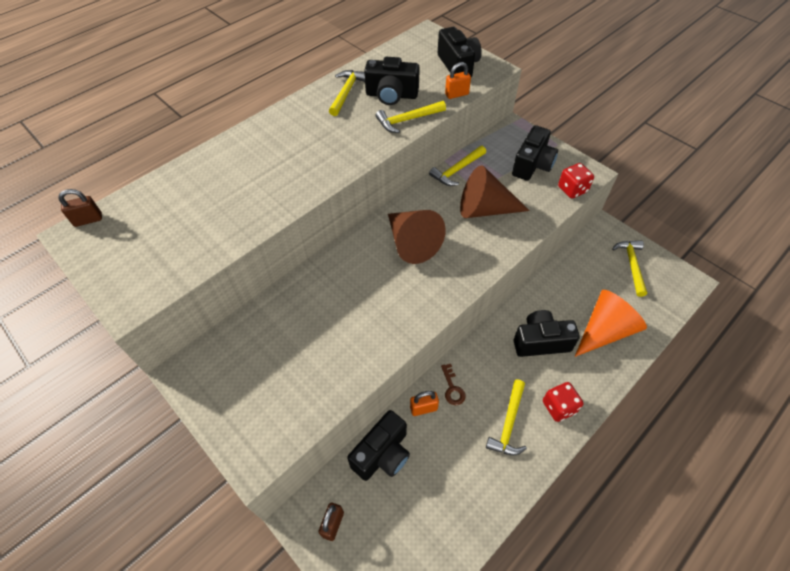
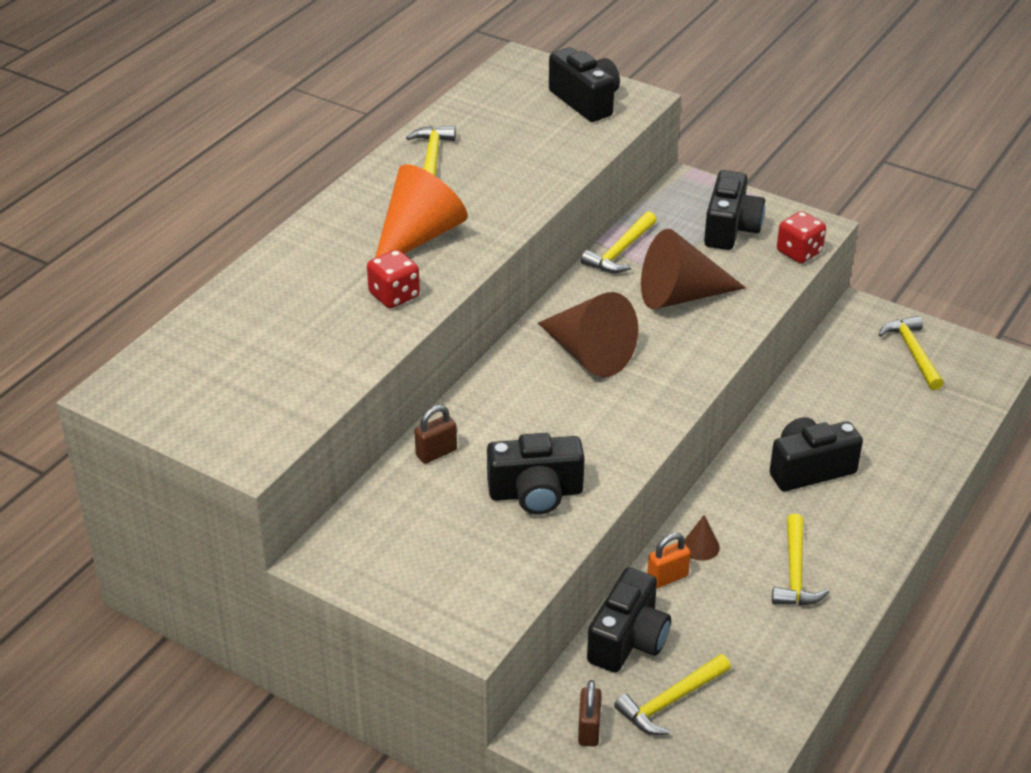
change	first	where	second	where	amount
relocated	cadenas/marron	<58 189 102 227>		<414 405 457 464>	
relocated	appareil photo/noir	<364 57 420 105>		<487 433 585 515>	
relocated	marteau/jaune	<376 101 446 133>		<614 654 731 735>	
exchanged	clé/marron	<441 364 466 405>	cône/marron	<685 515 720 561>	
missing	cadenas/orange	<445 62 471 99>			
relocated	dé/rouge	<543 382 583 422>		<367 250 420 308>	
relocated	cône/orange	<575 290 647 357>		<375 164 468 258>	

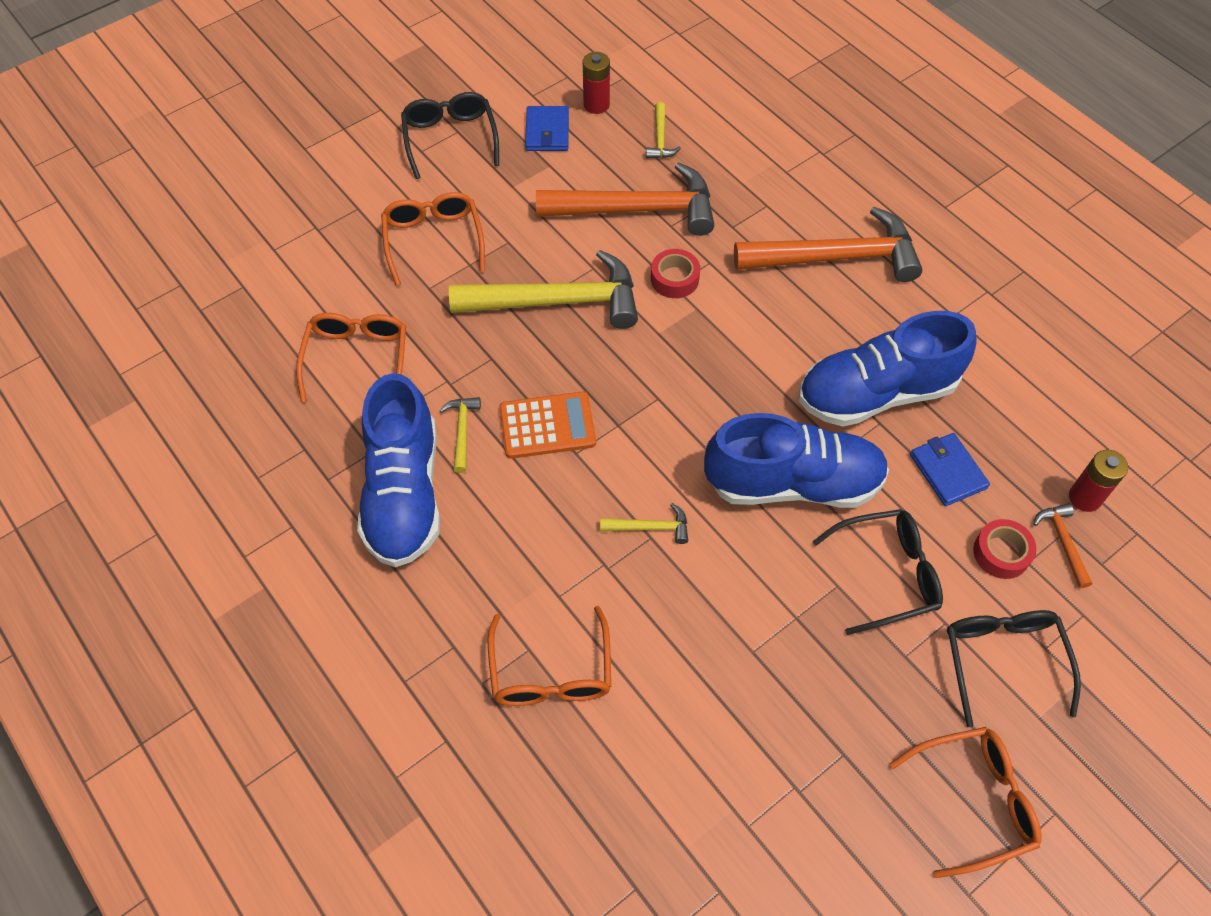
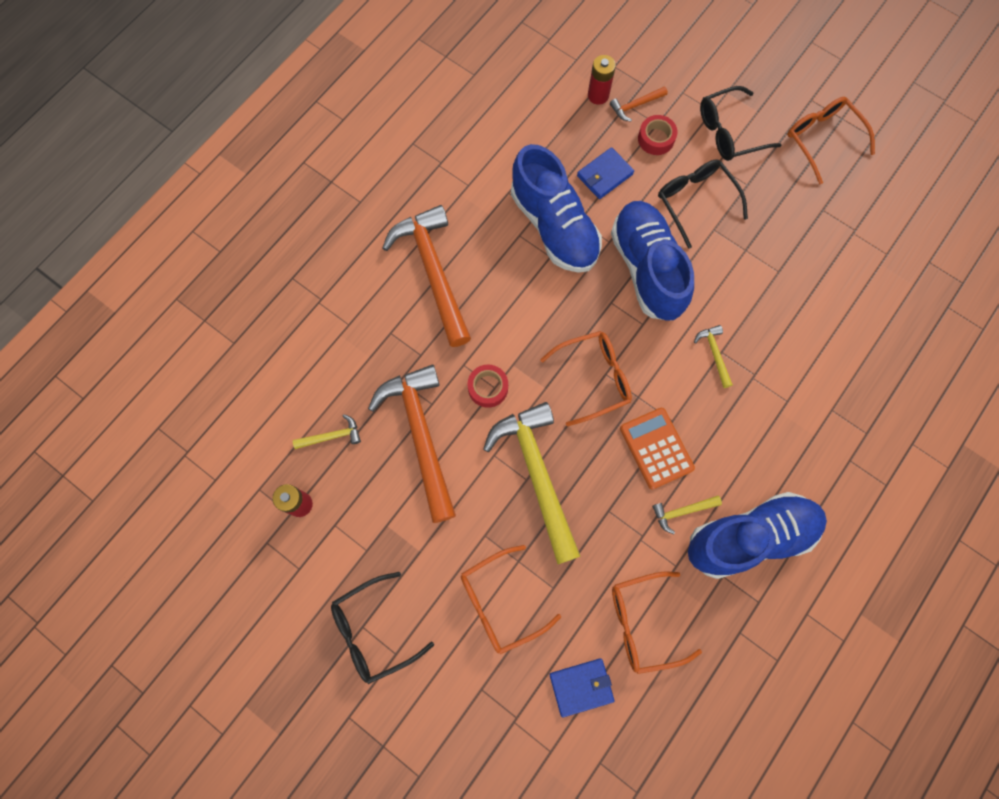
change	first	where	second	where	amount
relocated	lunettes/orange	<488 606 611 706>		<540 331 632 426>	
relocated	portefeuille/bleu	<525 106 569 151>		<549 658 615 718>	

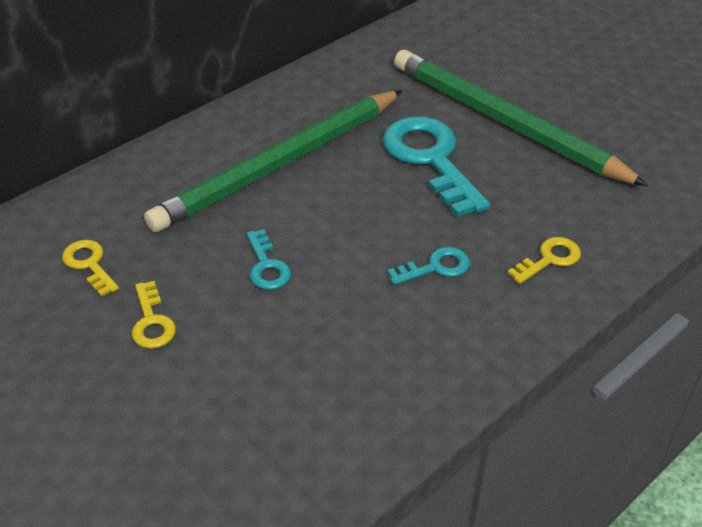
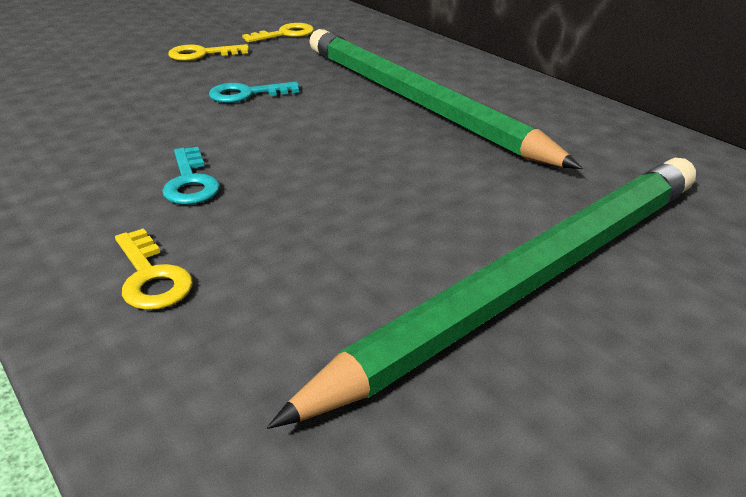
change	first	where	second	where	amount
missing	clé/turquoise	<383 117 490 217>			

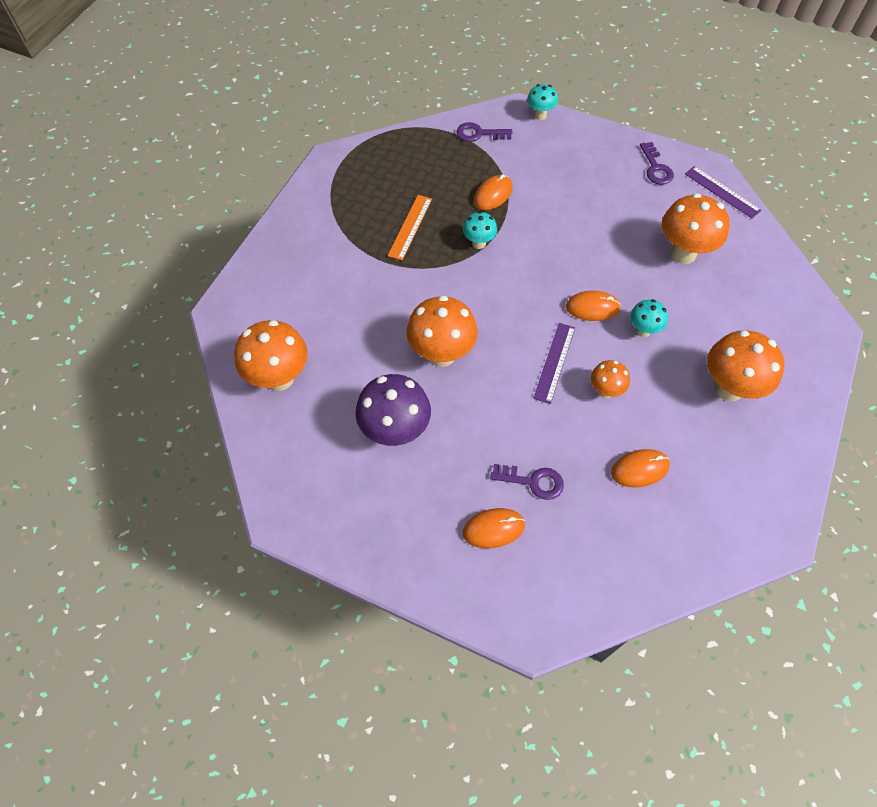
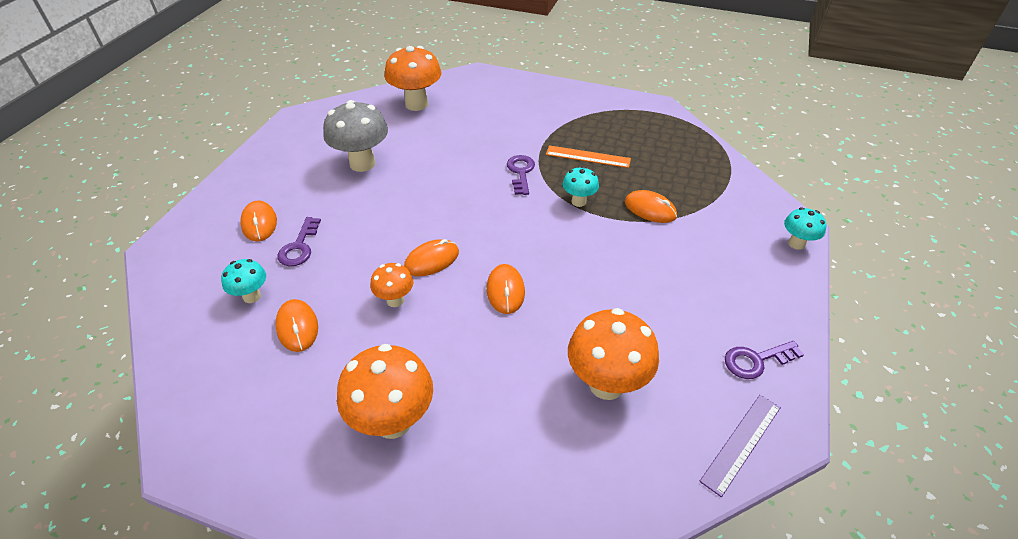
change	first	where	second	where	amount
colour	champignon/violet	<356 374 431 446>	champignon/gris	<323 100 388 172>	
missing	champignon/orange	<407 295 478 367>			
relocated	clé/violet	<457 122 512 142>		<507 155 535 195>	
exchanged	règle/violet	<533 323 575 404>	souris/orange	<404 239 459 276>	
relocated	champignon/turquoise	<630 299 668 337>		<221 259 266 303>	

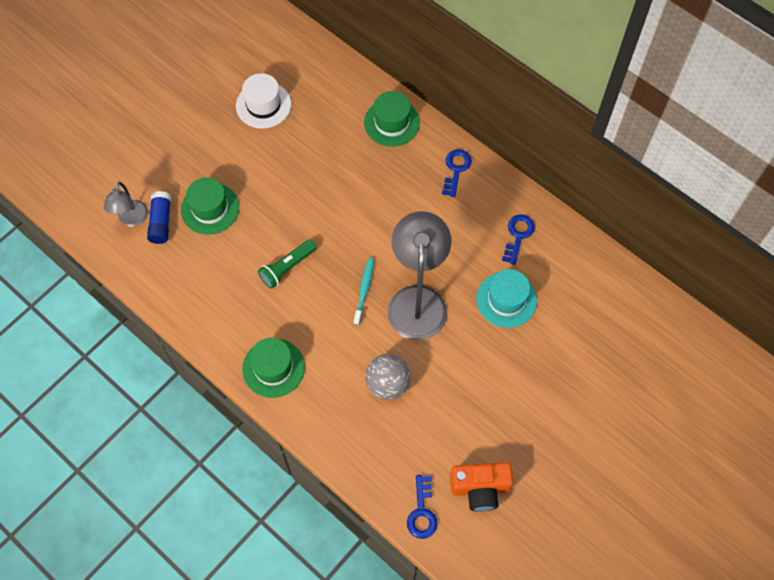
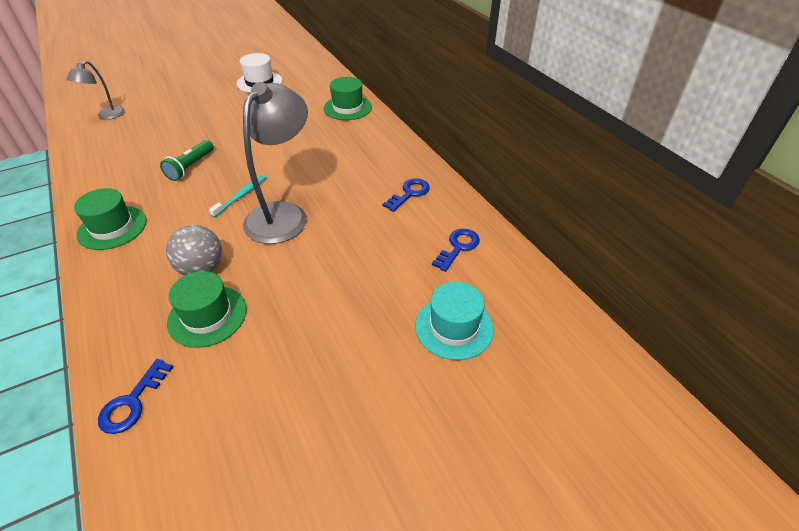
change	first	where	second	where	amount
missing	bâton de colle/bleu	<147 191 171 244>			
relocated	chapeau/vert	<181 178 239 235>		<167 271 247 348>	
spun	lampe de poche/vert	<258 240 316 289>		<160 140 214 181>	45 degrees counterclockwise
relocated	clé/bleu	<442 149 472 197>		<432 229 480 272>	
missing	appareil photo/orange	<450 462 513 511>			
relocated	chapeau/turquoise	<476 269 537 328>		<415 282 494 360>	

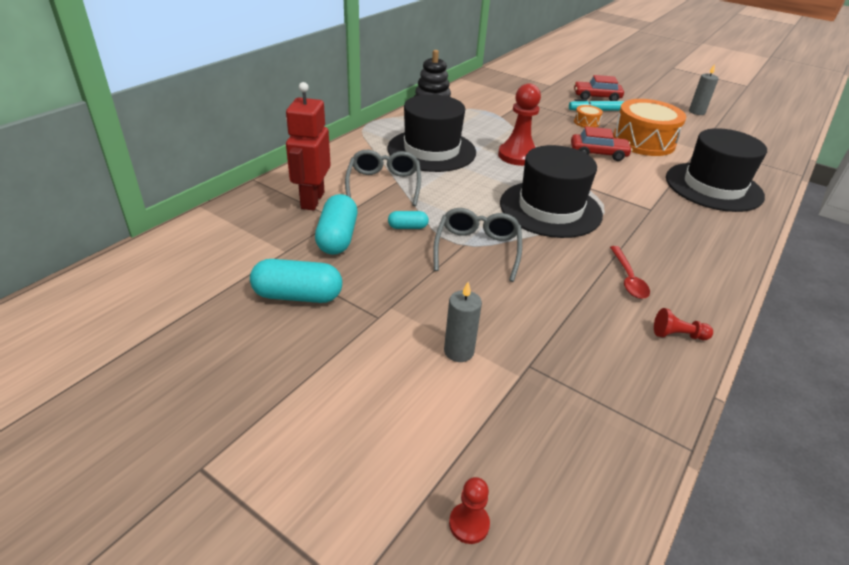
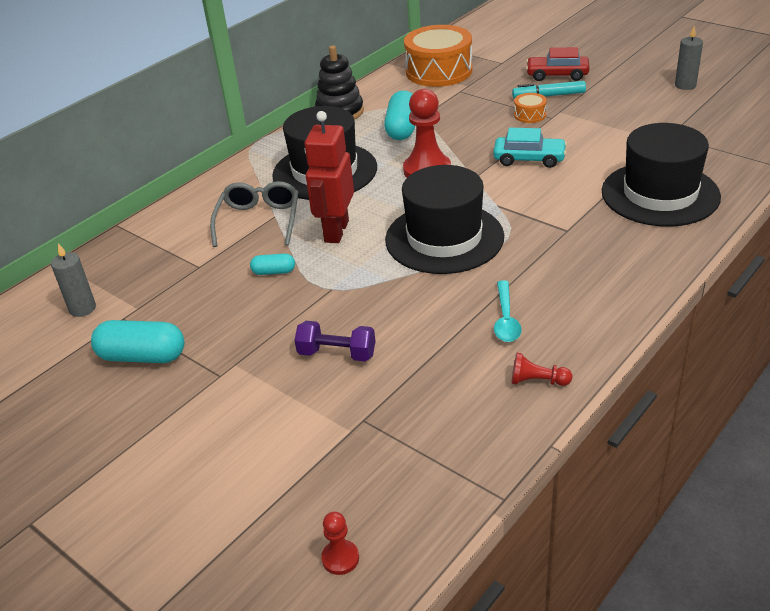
change	first	where	second	where	amount
relocated	robot/rouge	<286 82 331 210>		<304 111 354 243>	
relocated	gélule/turquoise	<315 194 358 255>		<384 90 415 140>	
missing	lunettes/gris	<433 208 522 282>			
relocated	bougie/gris	<444 282 482 362>		<51 243 96 317>	
relocated	pion/rouge	<449 477 490 544>		<321 512 359 575>	
colour	voiture/rouge	<571 126 632 161>	voiture/turquoise	<493 128 567 168>	
colour	cuillère/rouge	<610 246 650 299>	cuillère/turquoise	<494 280 522 342>	
relocated	tambour/orange	<613 99 686 156>		<404 25 472 87>	
appeared			haltère/violet	<294 321 375 361>	

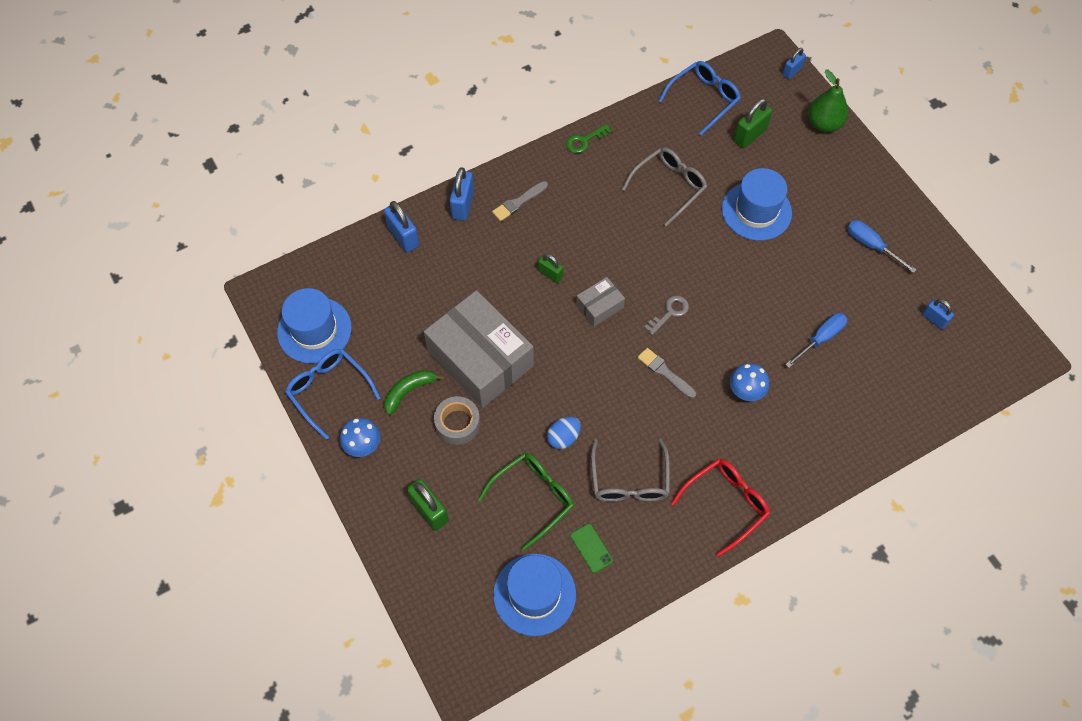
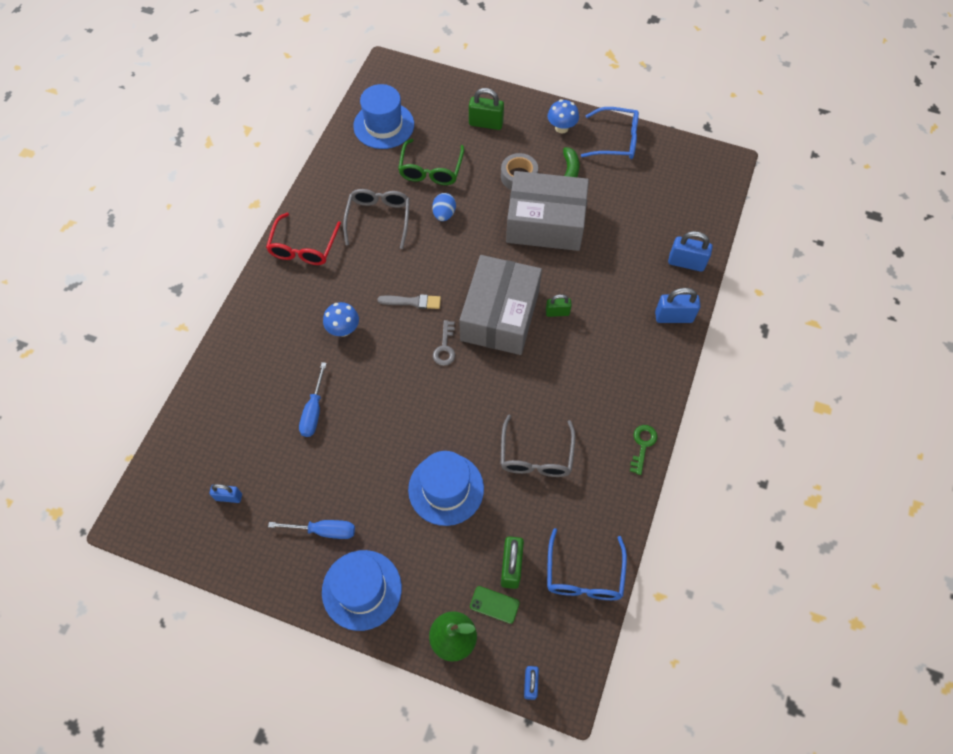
change	first	where	second	where	amount
relocated	chapeau/bleu	<277 288 352 363>		<322 550 402 631>	
spun	cadenas/bleu	<450 167 474 221>		<655 288 700 323>	60 degrees counterclockwise
missing	pinceau/gris	<492 181 548 221>			
relocated	téléphone/vert	<570 524 613 573>		<470 586 520 624>	
size	boîte/gris	<576 277 625 326>		<459 255 542 355>	x2.21
spun	lunettes/gris	<591 439 670 502>		<343 189 410 249>	45 degrees clockwise

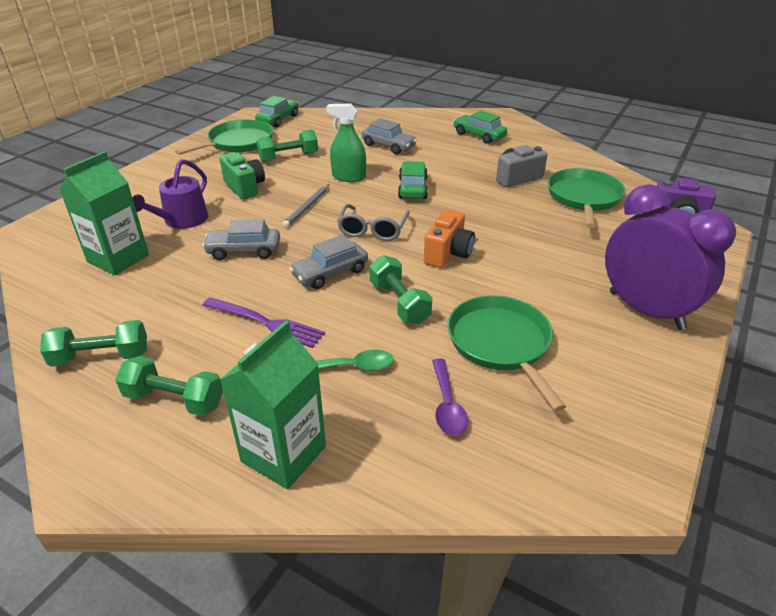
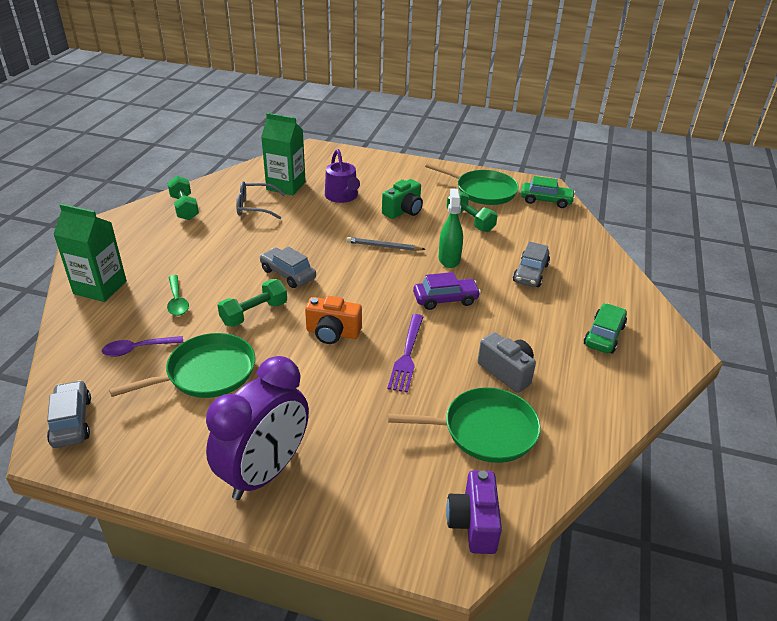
change	first	where	second	where	amount
missing	haltère/vert	<115 356 223 416>			
spun	arrosoir/violet	<132 159 208 229>		<325 149 360 203>	120 degrees counterclockwise
relocated	voiture/gris	<202 219 280 260>		<47 380 91 448>	
relocated	fourchette/violet	<202 297 325 348>		<387 314 423 393>	
relocated	lunettes/gris	<337 204 410 241>		<236 181 285 219>	
colour	voiture/vert	<398 161 428 199>	voiture/violet	<413 272 481 310>	

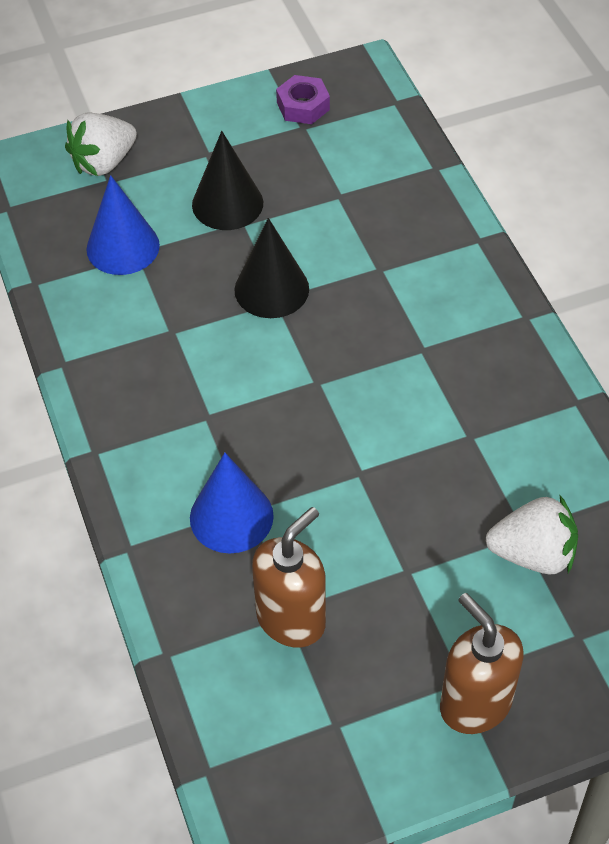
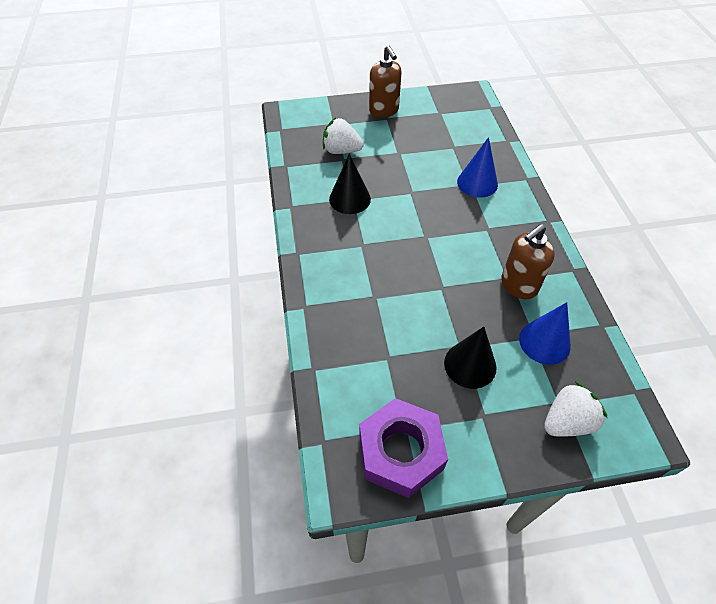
change	first	where	second	where	amount
relocated	cône/noir	<234 218 309 318>		<329 153 371 214>	
relocated	distributeur de savon/marron	<252 507 326 647>		<501 224 555 299>	
size	écrou/violet	<276 75 330 124>		<359 398 448 498>	x1.96

